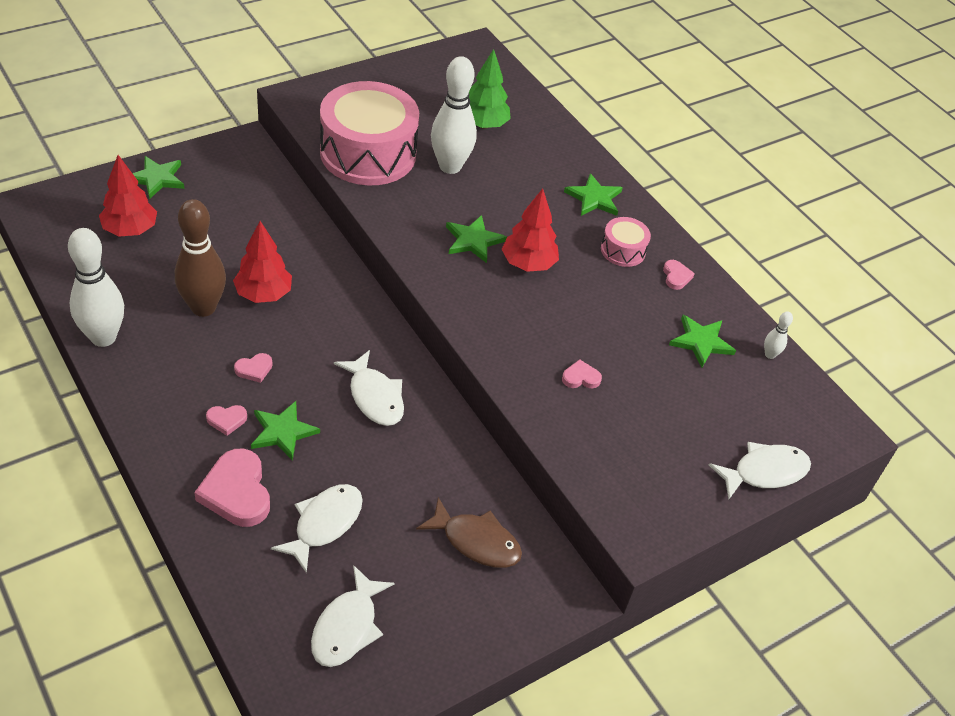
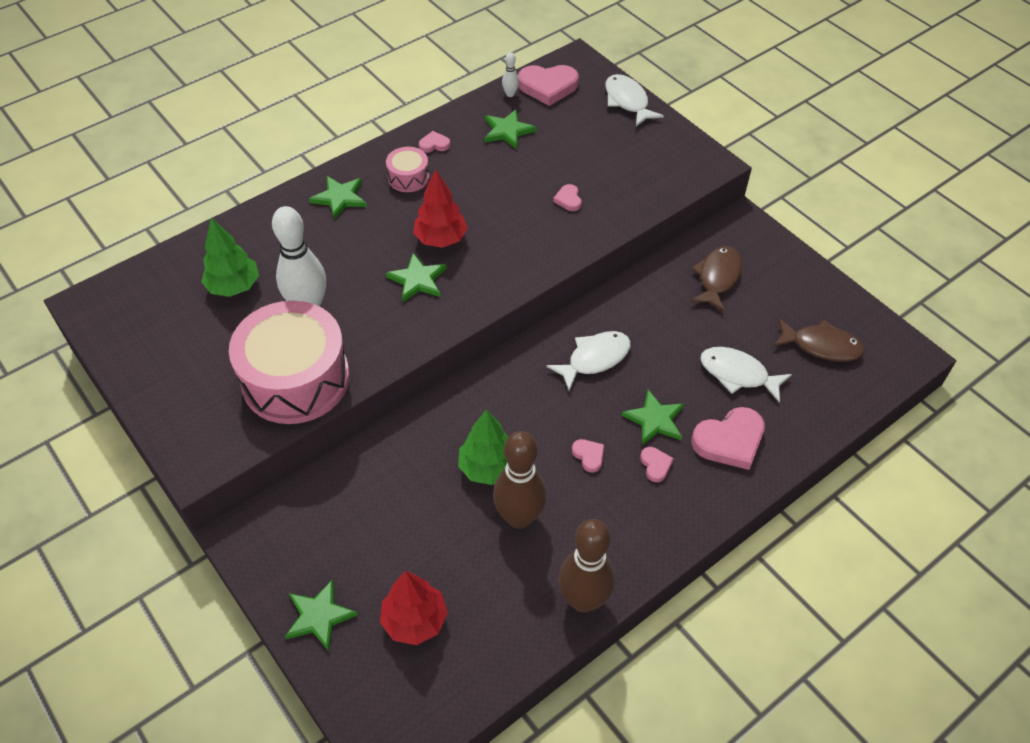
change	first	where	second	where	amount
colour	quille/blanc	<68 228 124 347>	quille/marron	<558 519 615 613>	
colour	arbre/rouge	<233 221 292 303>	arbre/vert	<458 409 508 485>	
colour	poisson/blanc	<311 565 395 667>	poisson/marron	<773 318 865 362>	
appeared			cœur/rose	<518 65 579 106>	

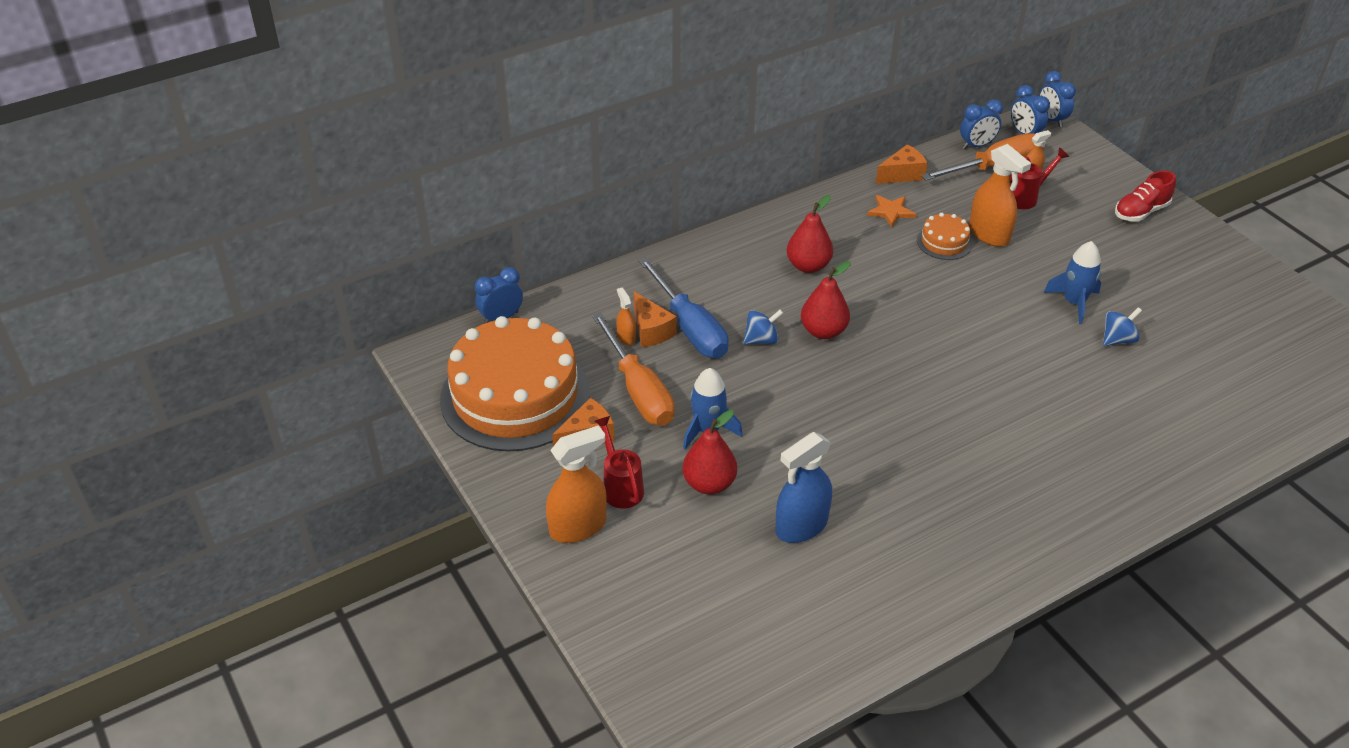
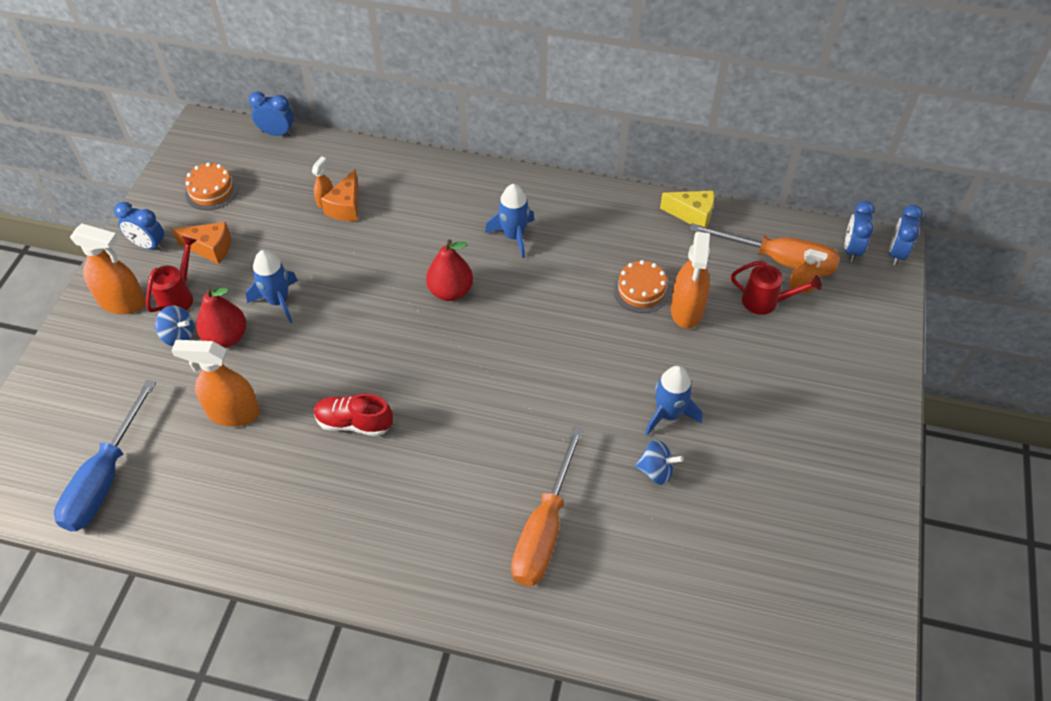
change	first	where	second	where	amount
size	gâteau/orange	<440 316 590 451>		<185 162 238 210>	x0.42
relocated	tournevis/orange	<592 312 675 426>		<511 427 584 586>	
relocated	tournevis/bleu	<638 257 729 358>		<54 380 156 531>	
relocated	toupie/bleu	<743 310 783 345>		<155 306 194 346>	
colour	vaporisateur/bleu	<775 432 832 543>	vaporisateur/orange	<171 340 260 426>	
exchanged	poire/rouge	<787 195 833 273>	fusée/bleu	<485 184 534 258>	
missing	étoile/orange	<867 195 916 227>			
colour	fromage/orange	<876 144 928 184>	fromage/jaune	<660 191 714 228>	
relocated	réveil/bleu	<960 100 1003 149>		<114 202 164 251>	
relocated	chaussure/rouge	<1115 171 1176 221>		<314 394 393 436>	

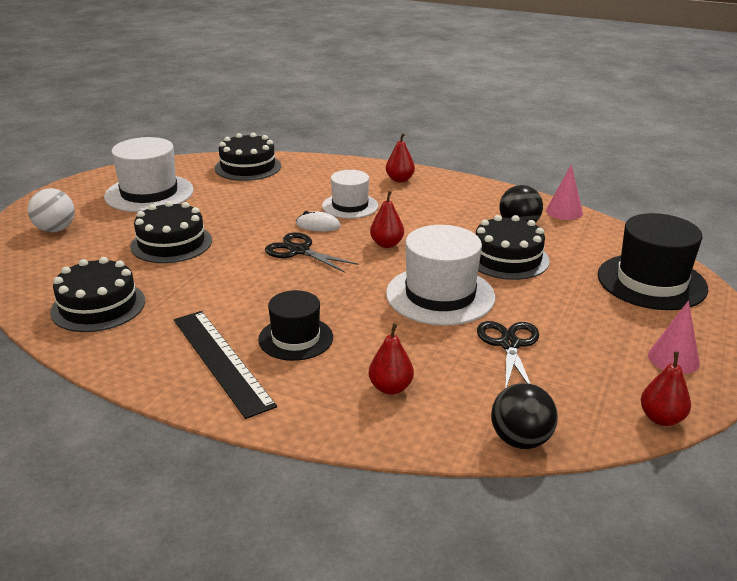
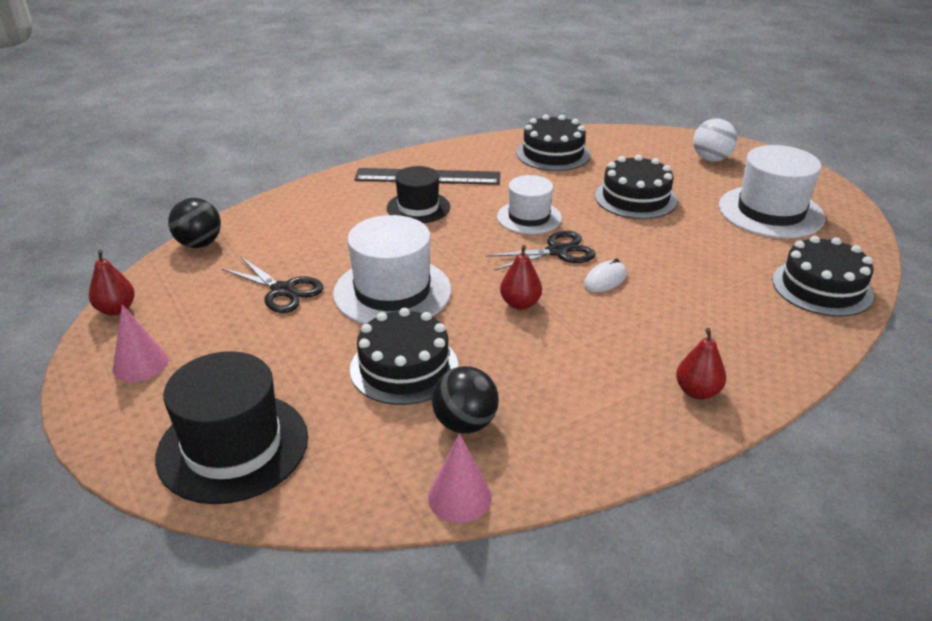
change	first	where	second	where	amount
relocated	chapeau/blanc	<322 170 378 219>		<497 175 562 234>	
missing	poire/rouge	<369 323 414 395>			

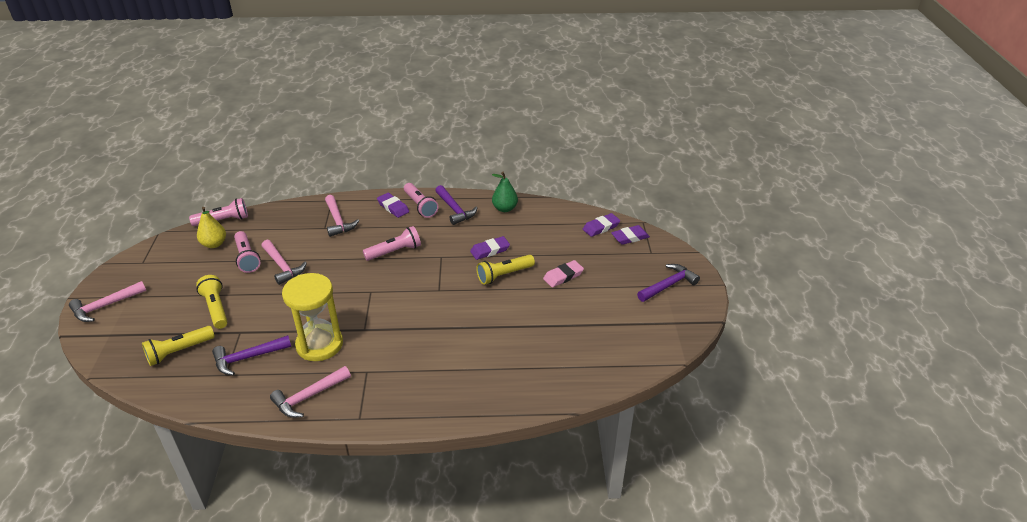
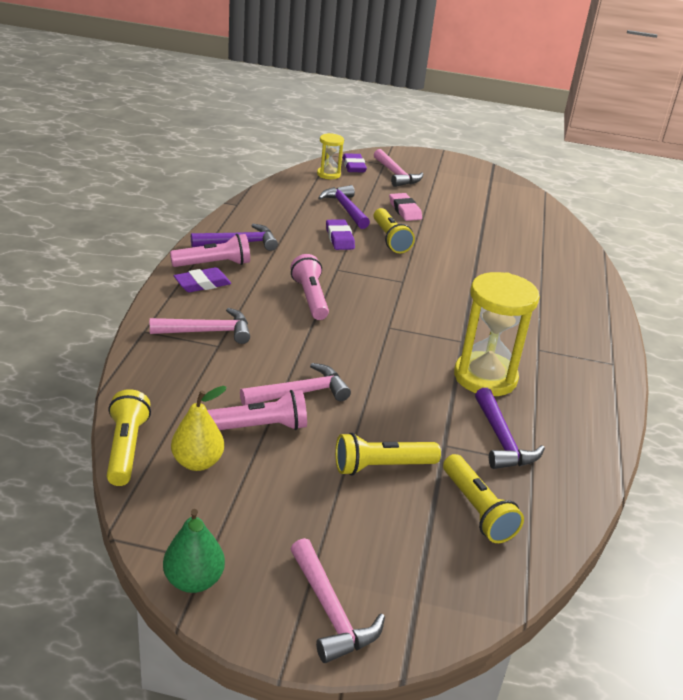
change	first	where	second	where	amount
colour	lampe de poche/rose	<189 198 248 226>	lampe de poche/jaune	<107 389 151 486>	
relocated	marteau/rose	<270 366 351 418>		<374 149 424 187>	
relocated	poire/vert	<492 172 518 212>		<163 509 225 593>	
exchanged	gomme/violet	<583 213 620 237>	sablier/jaune	<317 133 344 179>	
relocated	marteau/violet	<637 264 700 302>		<318 185 370 229>	

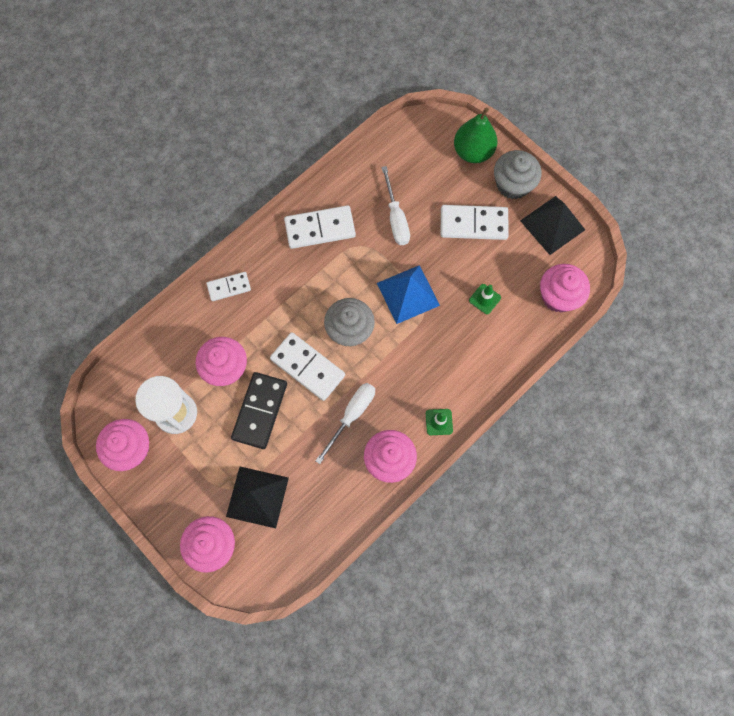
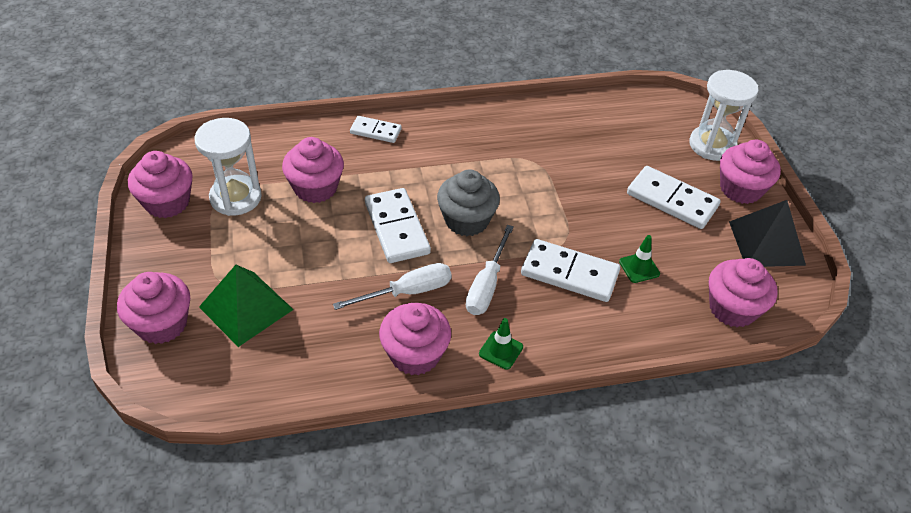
change	first	where	second	where	amount
colour	pyramide/noir	<226 467 289 528>	pyramide/vert	<199 265 294 347>	
missing	domino/noir	<231 372 287 449>			
relocated	domino/blanc	<284 205 356 249>		<521 239 620 302>	
missing	pyramide/bleu	<377 265 440 324>			
relocated	tournevis/blanc	<382 166 410 245>		<466 225 514 315>	
exchanged	poire/vert	<454 108 498 163>	sablier/blanc	<689 70 759 161>	
colour	muffin/gris	<494 150 542 199>	muffin/rose	<720 140 781 204>	

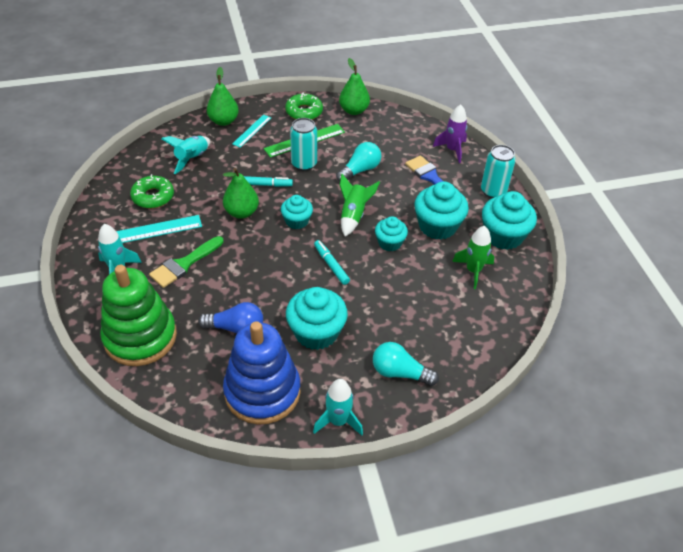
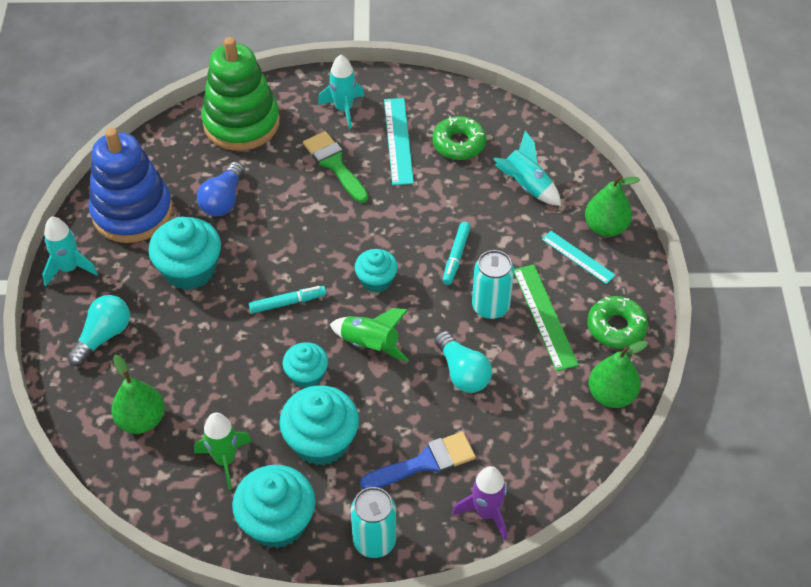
change	first	where	second	where	amount
relocated	poire/vert	<223 168 259 219>		<111 355 165 434>	

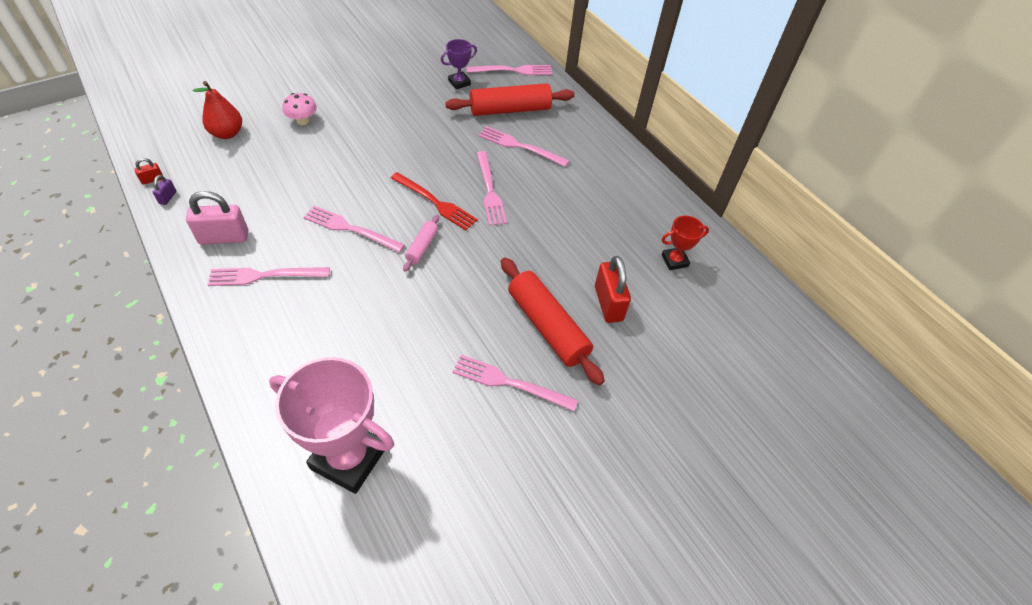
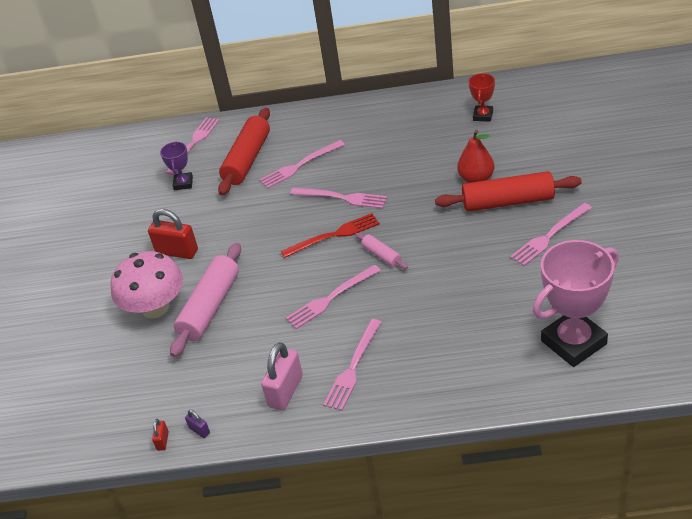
change	first	where	second	where	amount
relocated	poire/rouge	<192 81 242 139>		<457 130 494 183>	
size	champignon/rose	<282 93 317 125>		<110 251 183 318>	x1.96
relocated	cadenas/rouge	<595 256 631 323>		<148 209 198 259>	
appeared			rouleau à pâtisserie/rose	<170 243 241 357>	

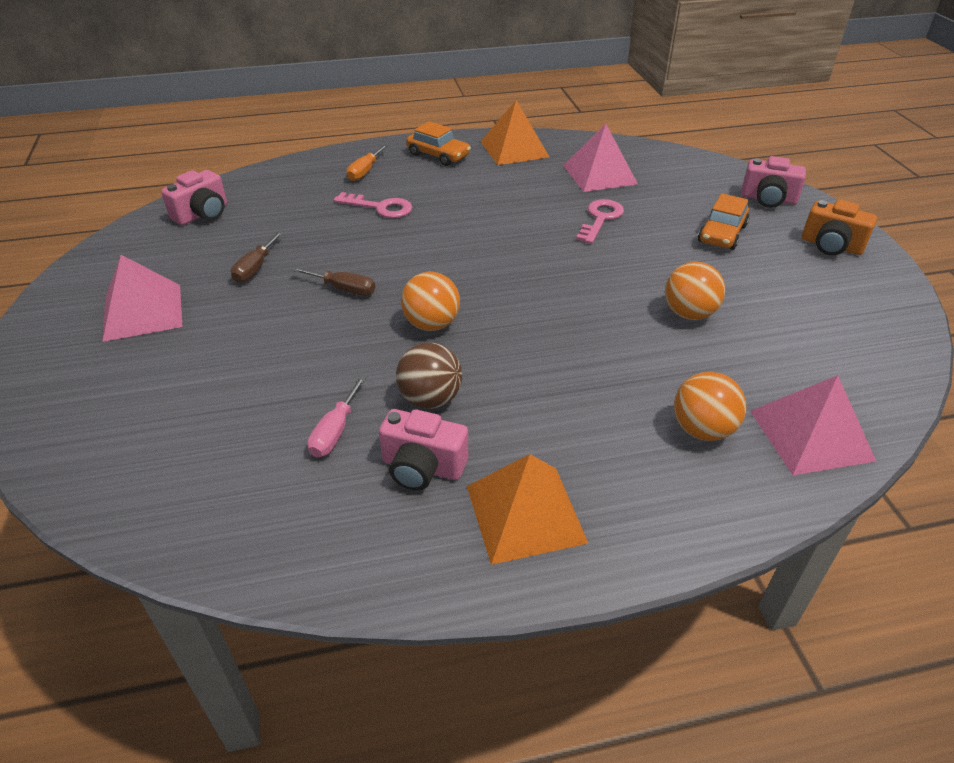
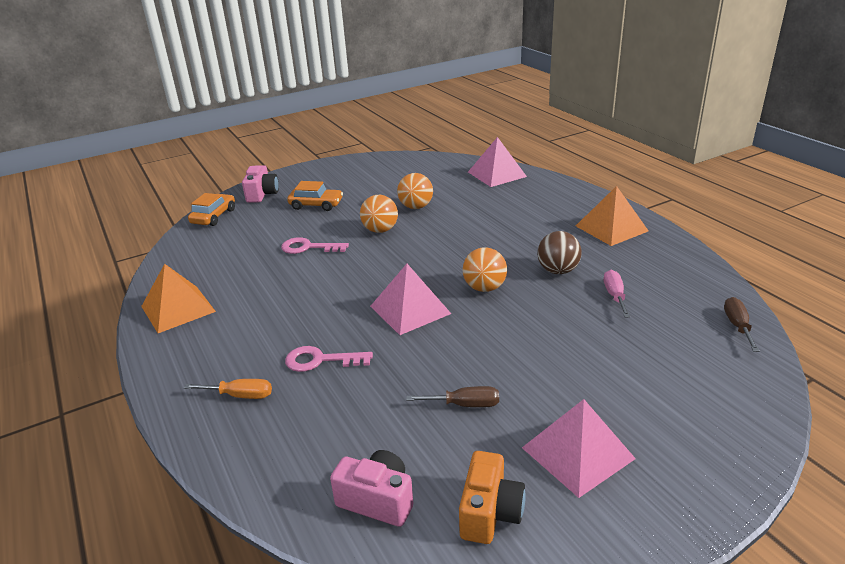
change	first	where	second	where	amount
relocated	tournevis/marron	<292 267 375 296>		<724 297 760 352>	
spun	tournevis/rose	<307 376 366 458>		<604 270 630 317>	90 degrees counterclockwise
spun	clé/rose	<334 192 412 218>		<285 346 373 372>	90 degrees counterclockwise
missing	appareil photo/rose	<379 409 468 491>			
relocated	voiture/orange	<406 121 471 166>		<188 193 235 226>	
relocated	pyramide/rose	<563 124 638 192>		<370 264 451 335>	
relocated	balle/orange	<674 372 746 441>		<360 195 398 233>	
relocated	appareil photo/orange	<802 200 877 255>		<459 451 525 544>	

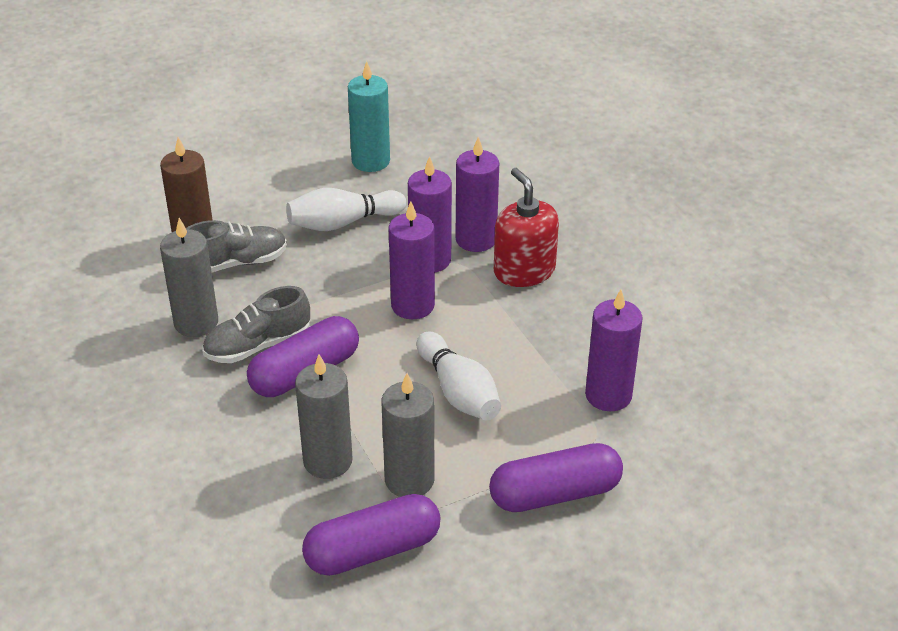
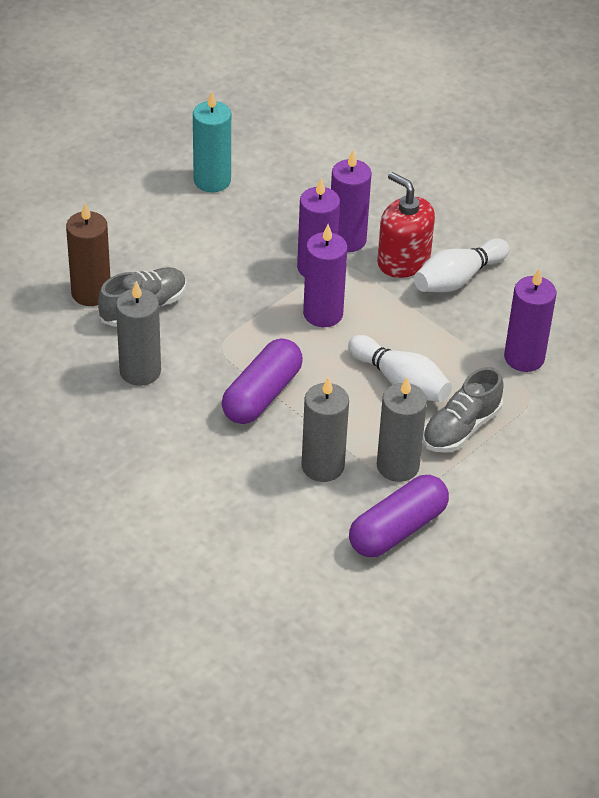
change	first	where	second	where	amount
relocated	chaussure/gris	<202 286 310 363>		<423 367 504 452>	
relocated	quille/blanc	<286 188 406 231>		<414 238 510 292>	
missing	gélule/violet	<489 443 623 512>			

